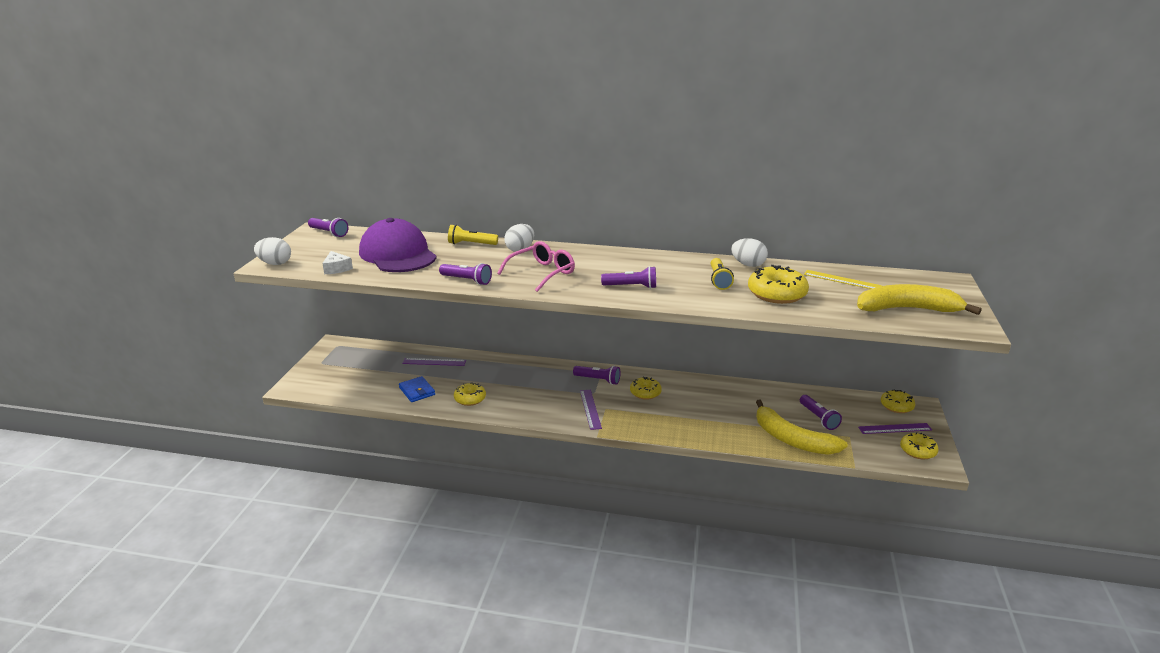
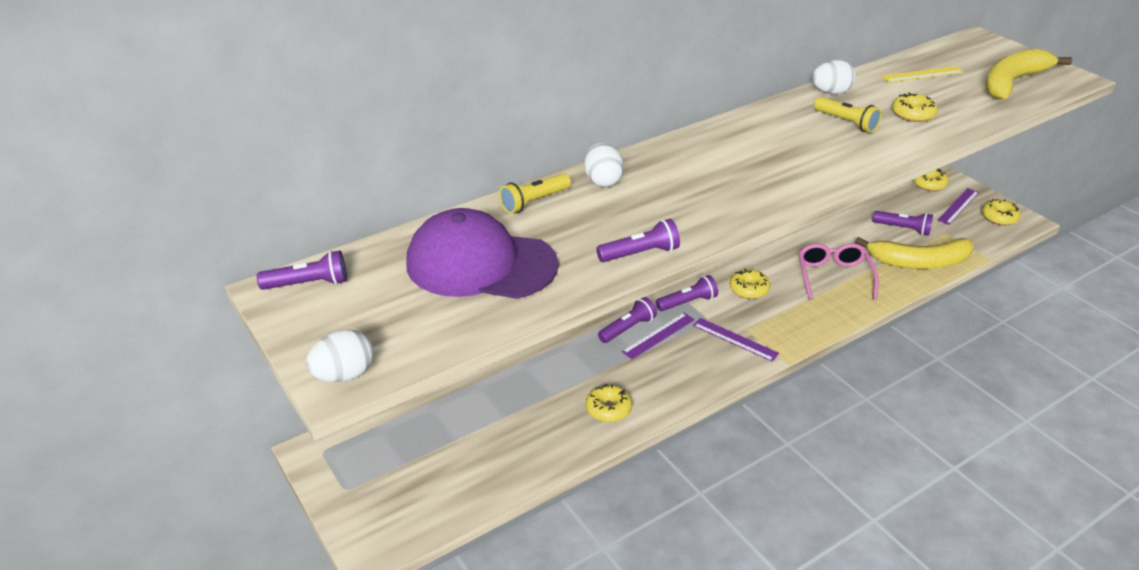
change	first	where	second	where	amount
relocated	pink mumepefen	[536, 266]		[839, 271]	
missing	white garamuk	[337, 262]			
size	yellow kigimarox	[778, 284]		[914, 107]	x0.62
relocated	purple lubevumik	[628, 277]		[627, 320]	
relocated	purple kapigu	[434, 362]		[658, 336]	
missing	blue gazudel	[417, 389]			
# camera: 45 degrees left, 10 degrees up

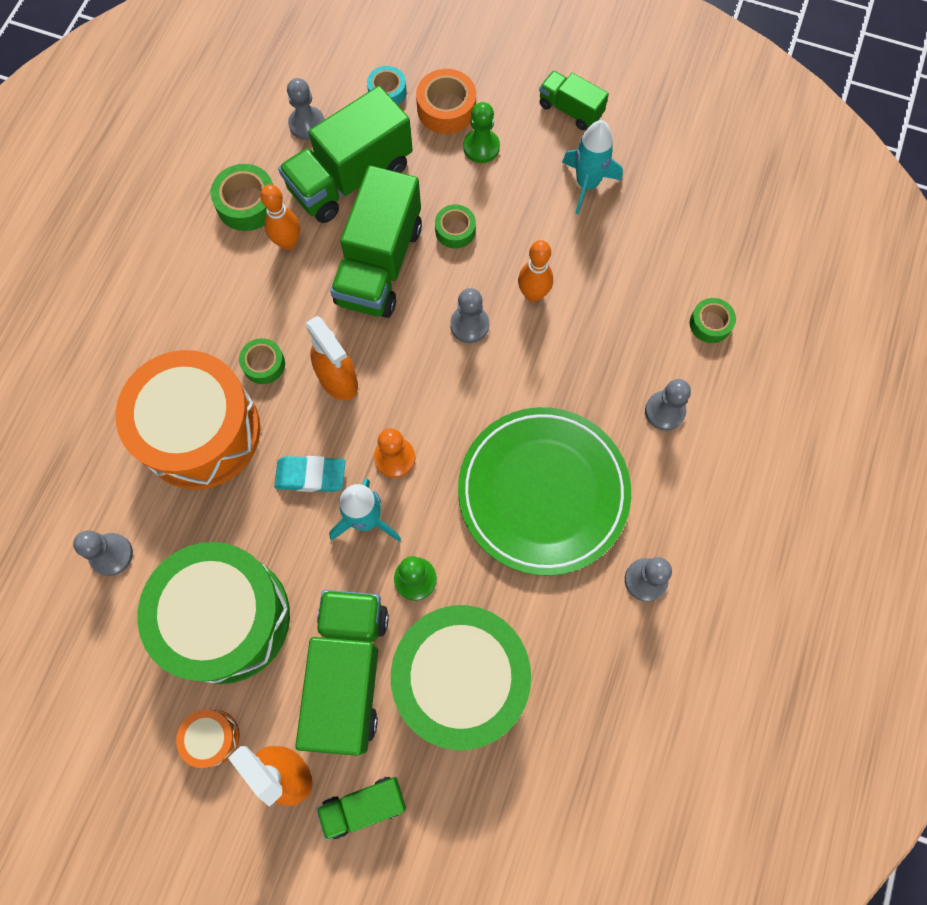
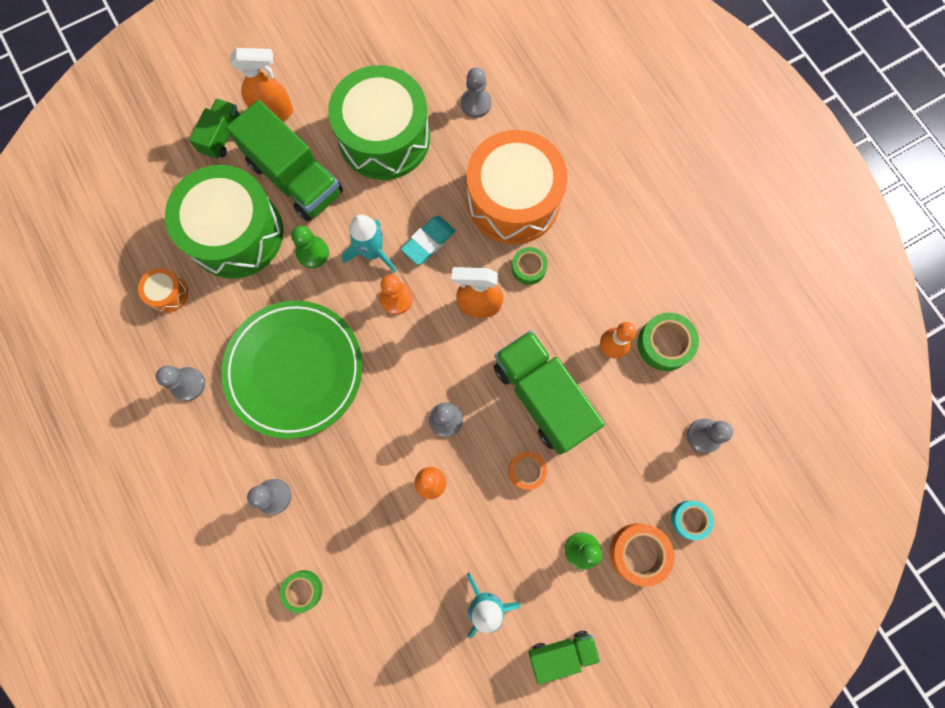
change	first	where	second	where	amount
missing	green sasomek	[345, 154]			
colour	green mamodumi	[455, 226]	orange mamodumi	[528, 471]	
relocated	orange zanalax	[207, 739]		[163, 290]	
# camera: 130 degrees right, 5 degrees up

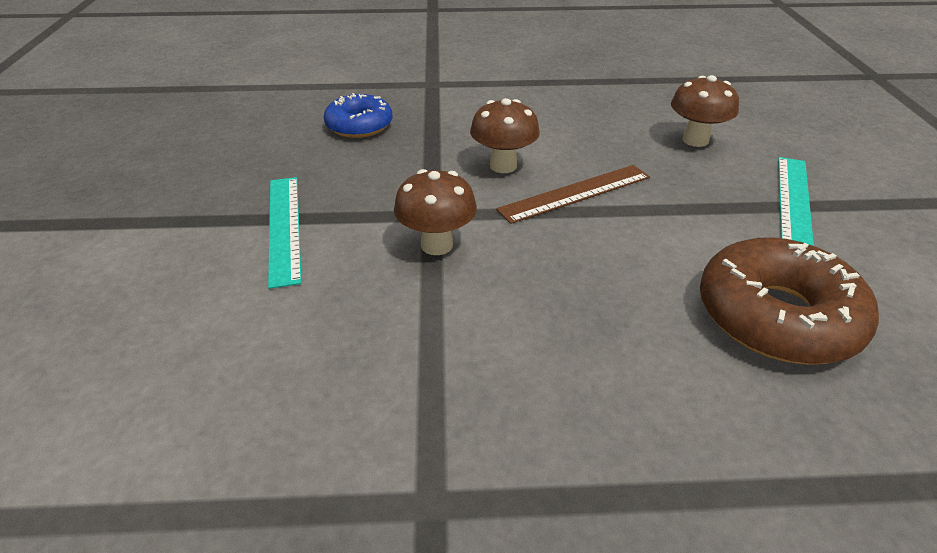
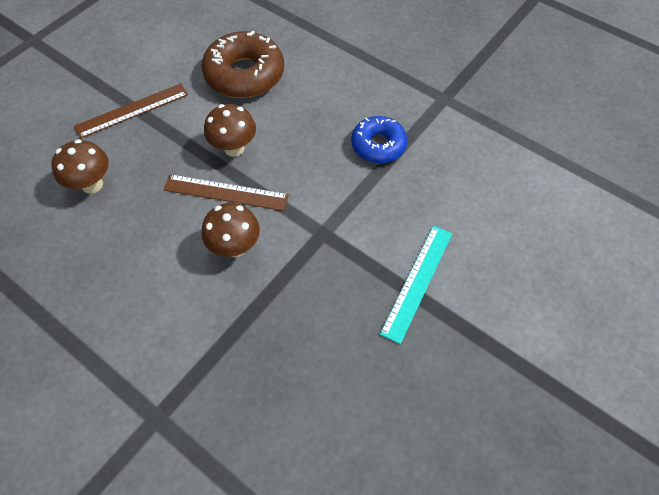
change	first	where	second	where	amount
relocated	blue kigimarox	[358, 115]		[379, 139]	
colour	turquoise kapigu	[796, 201]	brown kapigu	[131, 111]	
relocated	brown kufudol	[435, 212]		[230, 130]	
# camera: 140 degrees left, 20 degrees up

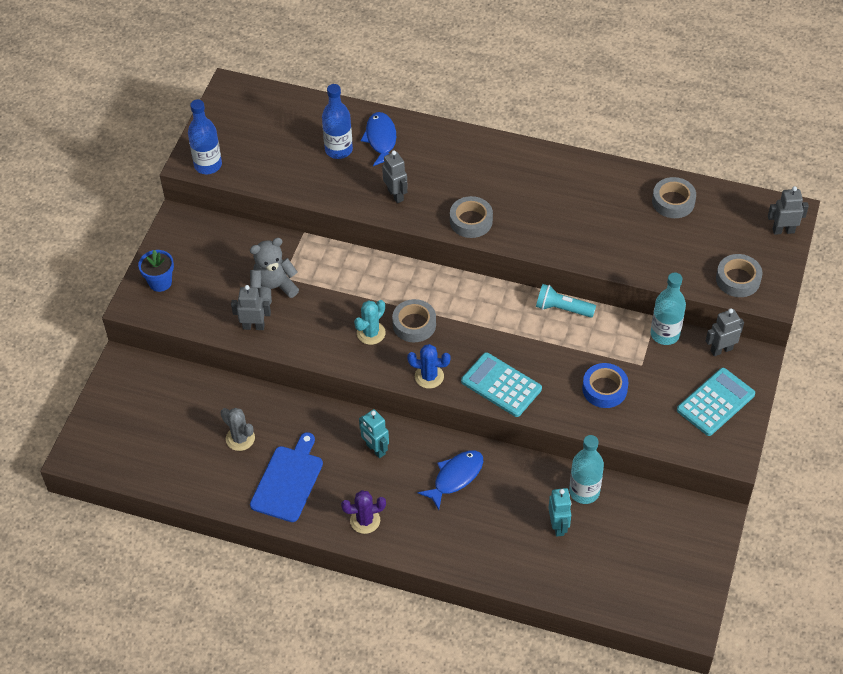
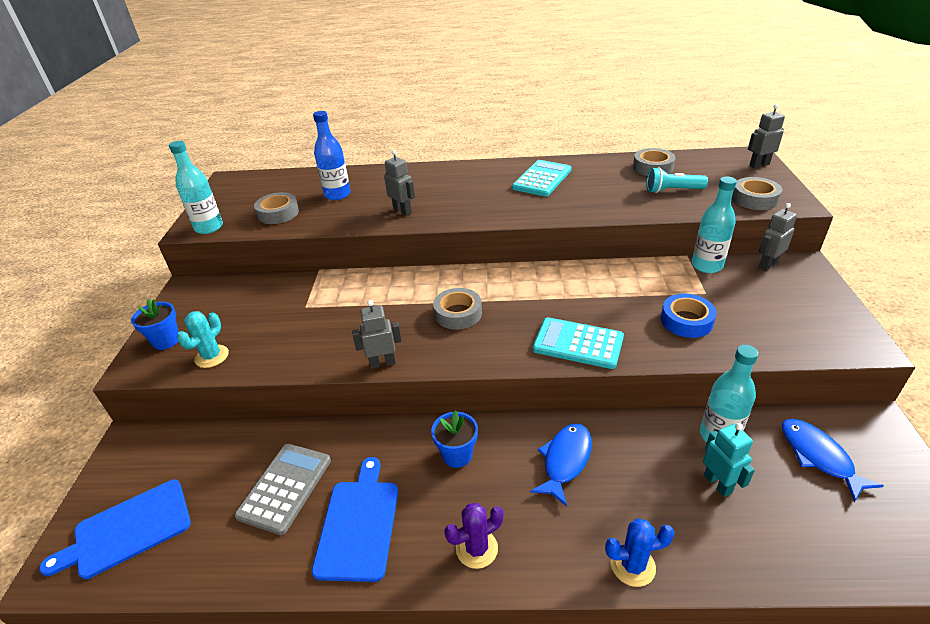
change	first	where	second	where	amount
colour	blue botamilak	[205, 136]	turquoise botamilak	[196, 187]	
relocated	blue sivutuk	[378, 139]		[833, 460]	
relocated	grey mamodumi	[471, 217]		[276, 208]	
missing	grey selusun	[274, 271]			
relocated	turquoise lubevumik	[566, 301]		[677, 180]	
relocated	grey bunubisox	[251, 307]		[377, 334]	
relocated	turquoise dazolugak	[370, 322]		[203, 339]	
relocated	blue dazolugak	[429, 366]		[640, 552]	
relocated	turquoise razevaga	[716, 402]		[541, 178]	
exchanged	grey dazolugak	[238, 429]	grey razevaga	[283, 489]	
exchanged	turquoise bunubisox	[374, 433]	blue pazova	[454, 439]	
appeared			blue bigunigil	[115, 529]	
# camera: 15 degrees left, 15 degrees down

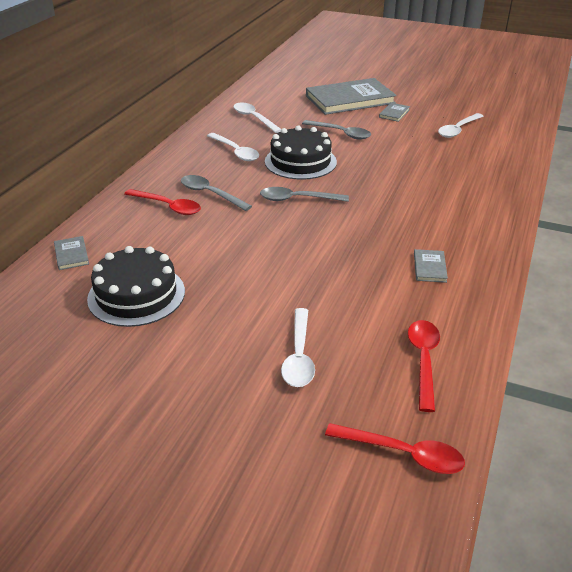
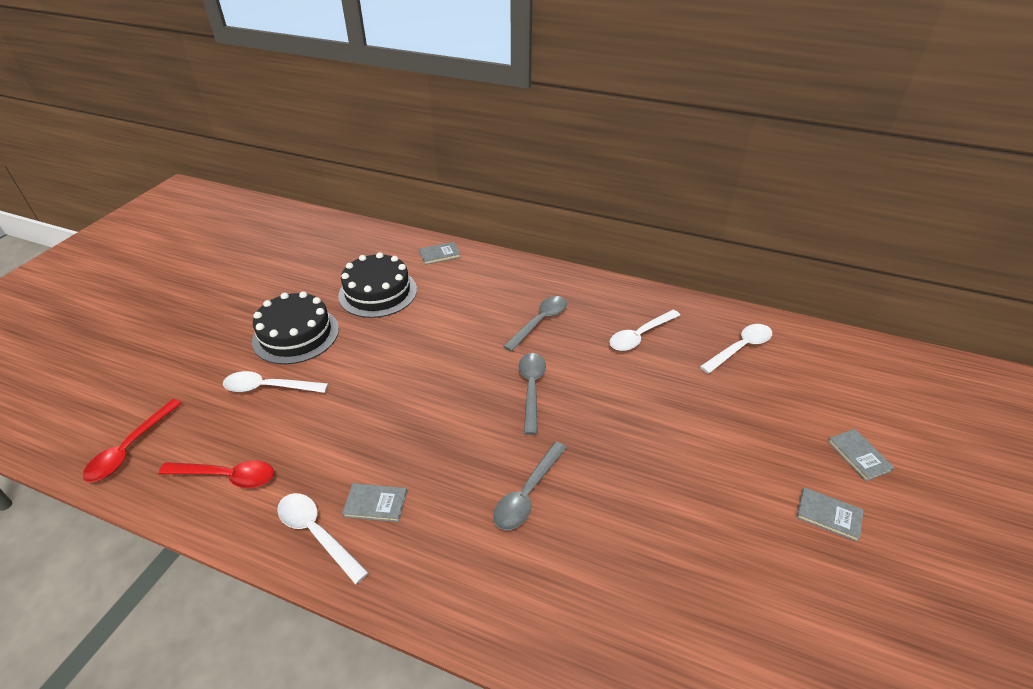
change	first	where	second	where	amount
size	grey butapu	[351, 96]		[861, 455]	x0.41
relocated	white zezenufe	[460, 125]		[323, 538]	
relocated	grey zezenufe	[336, 130]		[530, 486]	
relocated	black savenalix	[301, 152]		[295, 327]	
missing	red zezenufe	[162, 202]			
# camera: 90 degrees right, 5 degrees up

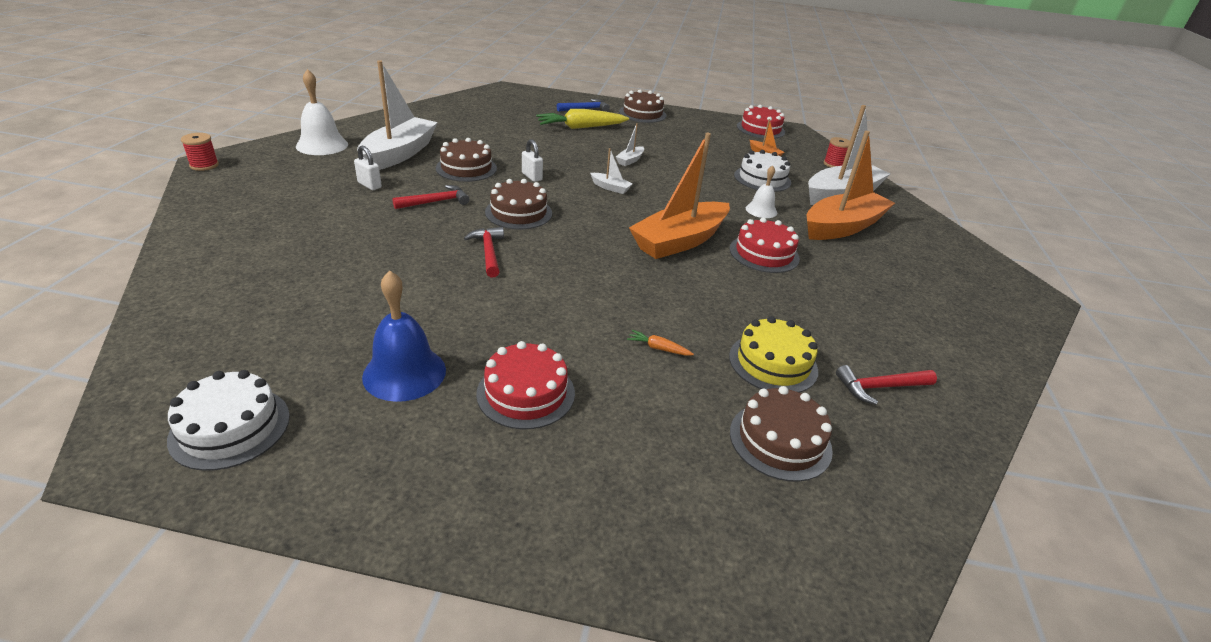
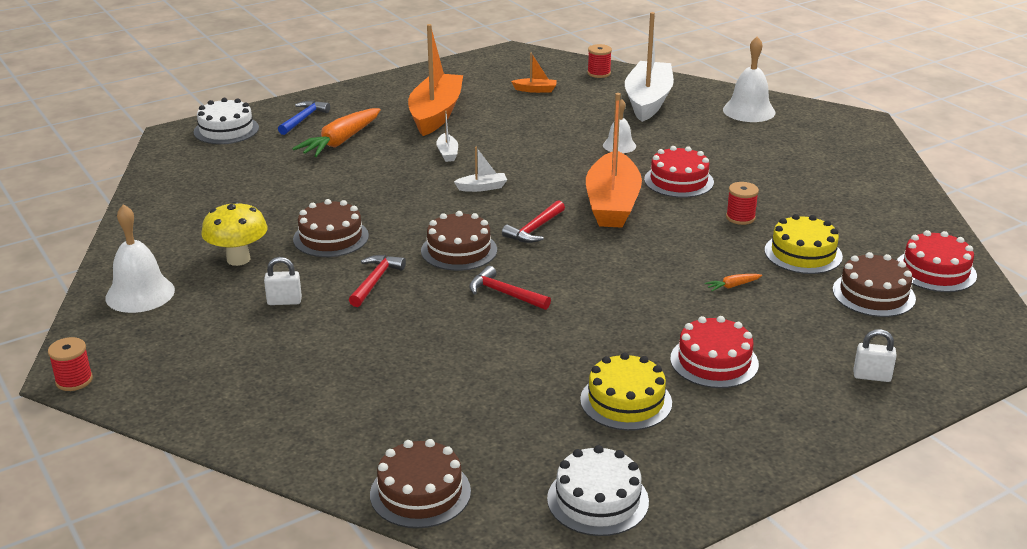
change	first	where	second	where	amount
exchanged	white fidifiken	[397, 115]	yellow kufudol	[234, 233]	
relocated	brown savenalix	[642, 106]		[420, 483]	
relocated	red savenalix	[761, 122]		[937, 261]	
colour	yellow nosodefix	[582, 119]	orange nosodefix	[336, 132]	
relocated	orange fidifiken	[851, 185]		[435, 80]	
relocated	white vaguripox	[532, 160]		[875, 355]	
relocated	white savenalix	[762, 171]		[226, 121]	
exchanged	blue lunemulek	[404, 336]	yellow savenalix	[626, 391]	
relocated	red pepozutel	[886, 385]		[533, 221]	
appeared			white lunemulek	[749, 79]	
appeared			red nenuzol	[742, 203]	
# camera: 40 degrees left, 5 degrees down

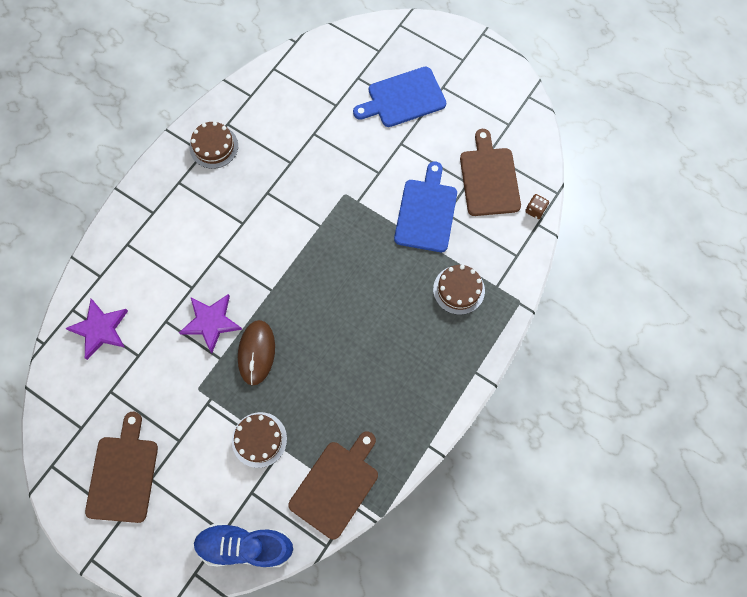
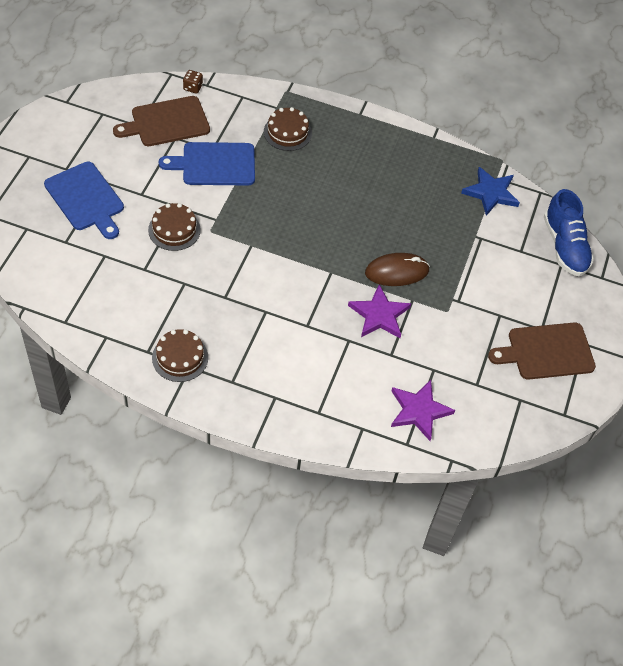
change	first	where	second	where	amount
relocated	brown savenalix	[259, 440]		[174, 227]	
exchanged	brown bigunigil	[333, 485]	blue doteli	[490, 191]	
# camera: 110 degrees left, 15 degrees down

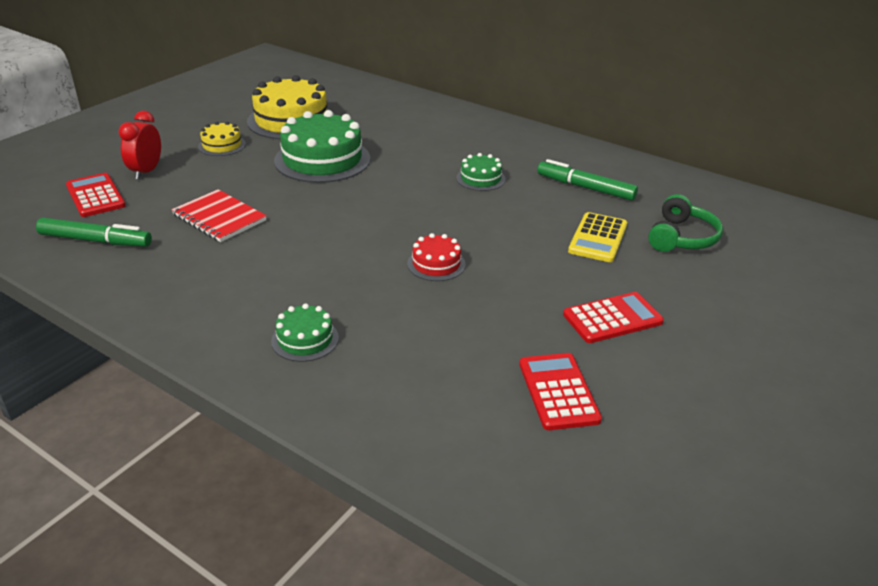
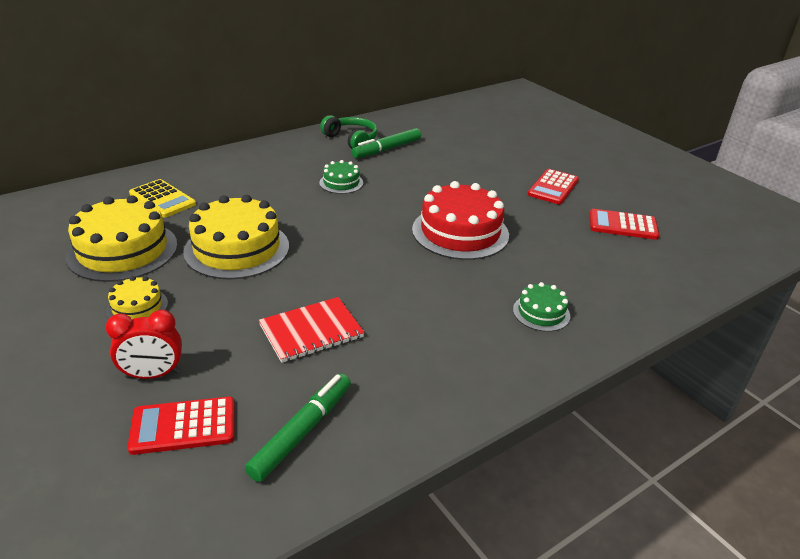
change	first	where	second	where	amount
colour	green savenalix	[322, 146]	yellow savenalix	[236, 237]	
spun	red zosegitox	[140, 145]		[144, 344]	45 degrees counterclockwise
relocated	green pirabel	[685, 223]		[349, 132]	
relocated	yellow razevaga	[597, 237]		[162, 198]	
size	red savenalix	[436, 257]		[460, 220]	x2.00
spun	red razevaga	[613, 317]		[553, 186]	150 degrees counterclockwise
# camera: 70 degrees left, 0 degrees up

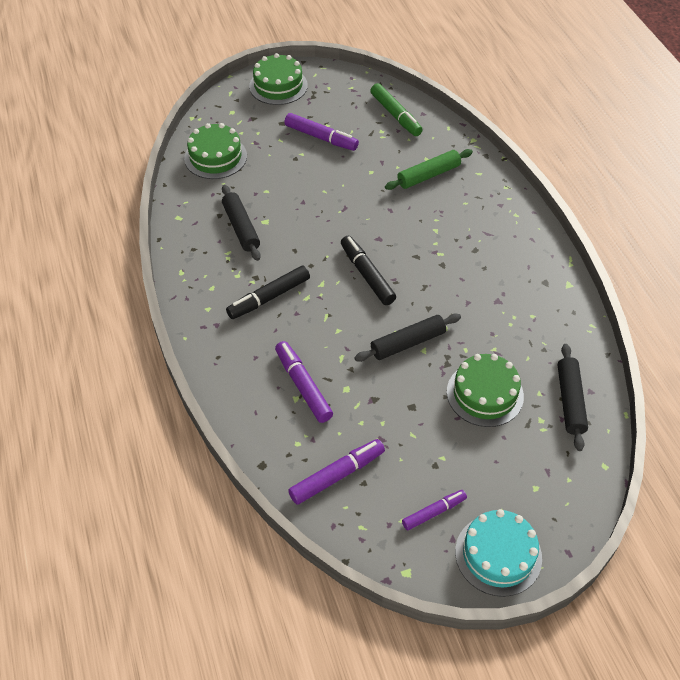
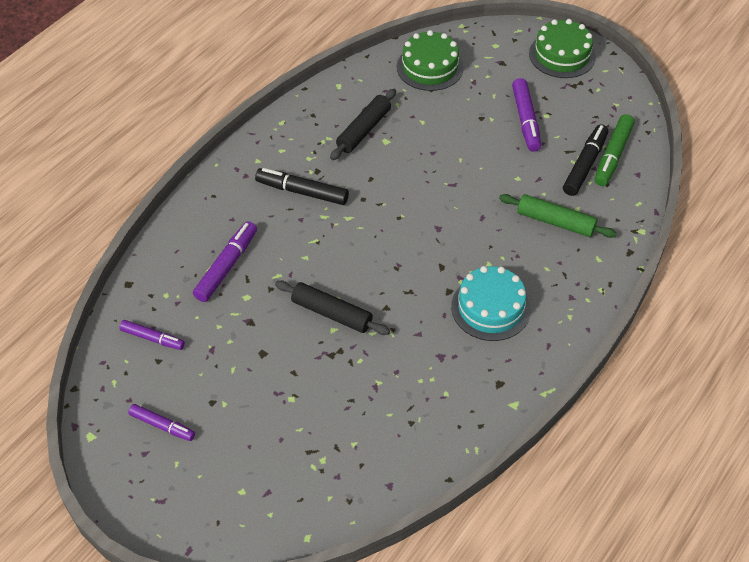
change	first	where	second	where	amount
relocated	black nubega	[368, 270]		[585, 160]	
missing	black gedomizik	[573, 397]			
missing	green savenalix	[485, 390]			
size	purple nubega	[336, 472]		[152, 335]	x0.65
relocated	turquoise savenalix	[498, 553]		[491, 303]	
# camera: 55 degrees right, 0 degrees up

